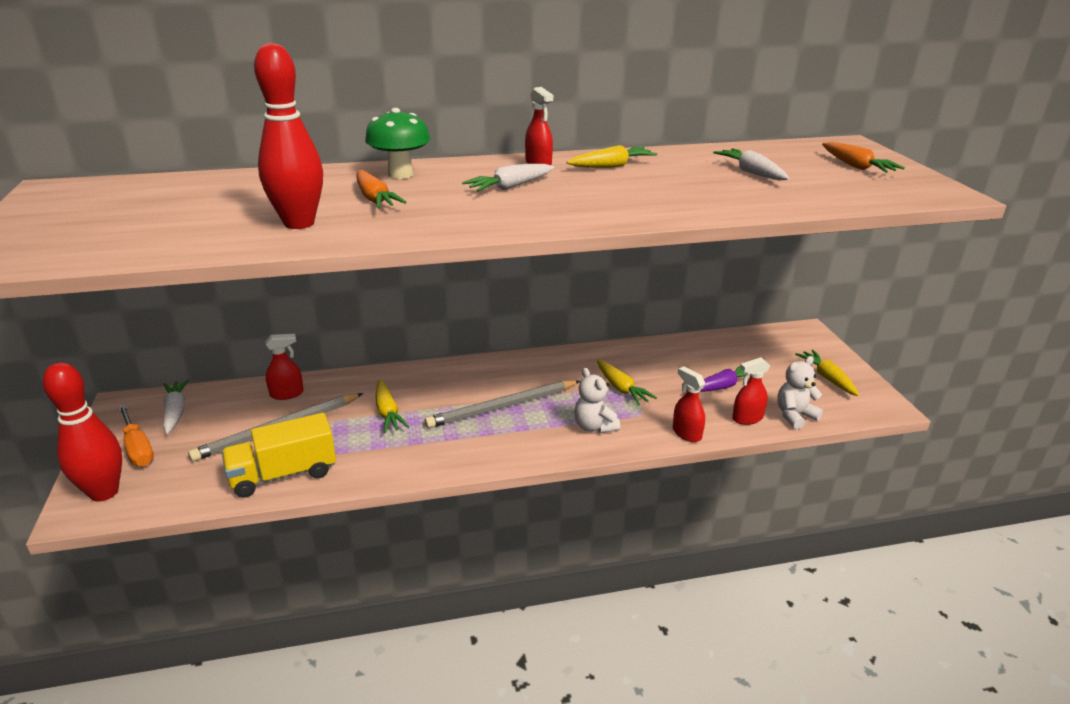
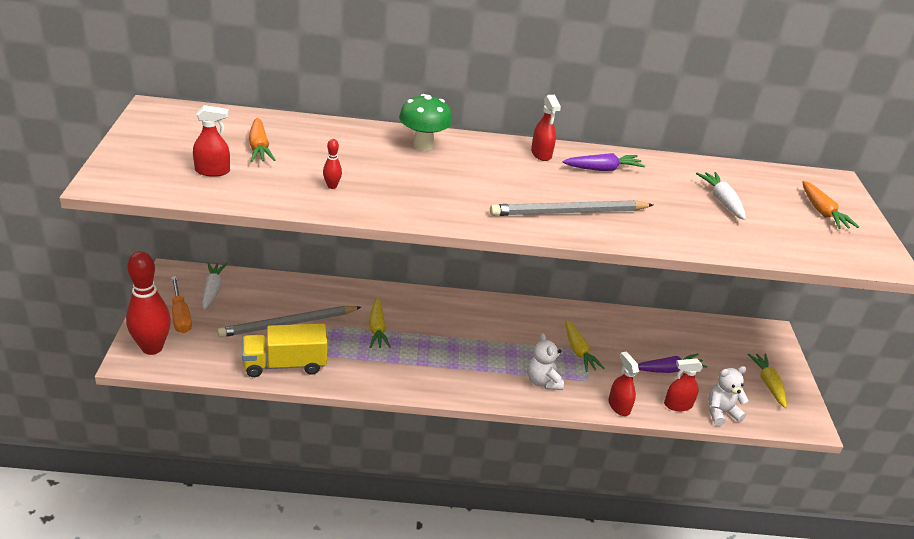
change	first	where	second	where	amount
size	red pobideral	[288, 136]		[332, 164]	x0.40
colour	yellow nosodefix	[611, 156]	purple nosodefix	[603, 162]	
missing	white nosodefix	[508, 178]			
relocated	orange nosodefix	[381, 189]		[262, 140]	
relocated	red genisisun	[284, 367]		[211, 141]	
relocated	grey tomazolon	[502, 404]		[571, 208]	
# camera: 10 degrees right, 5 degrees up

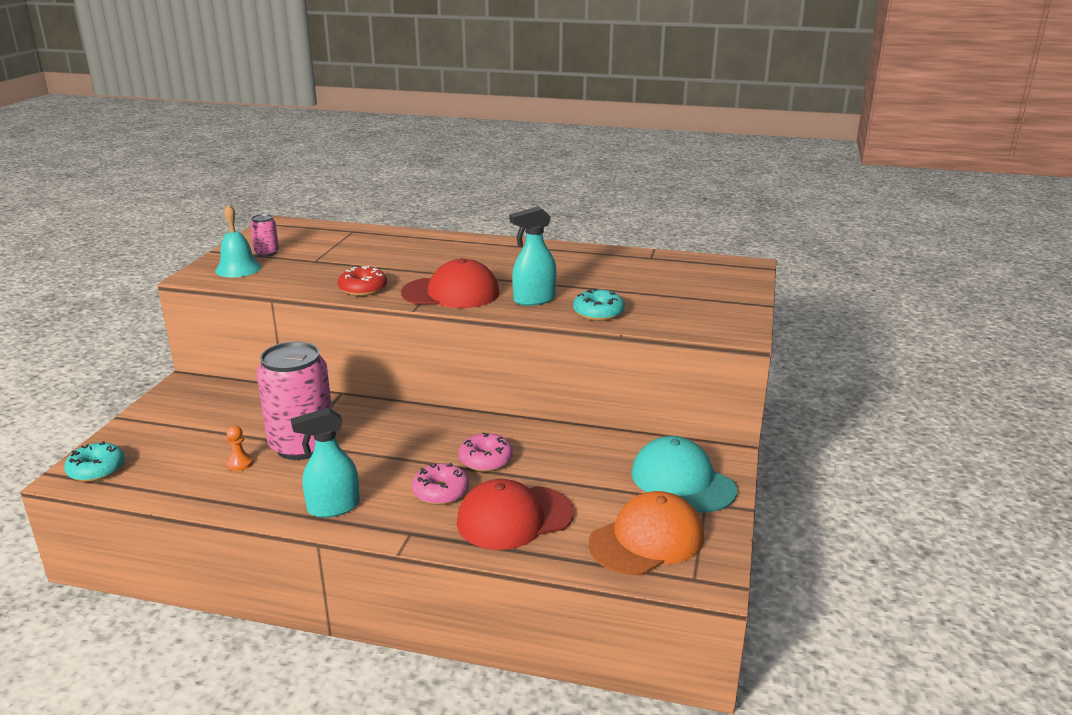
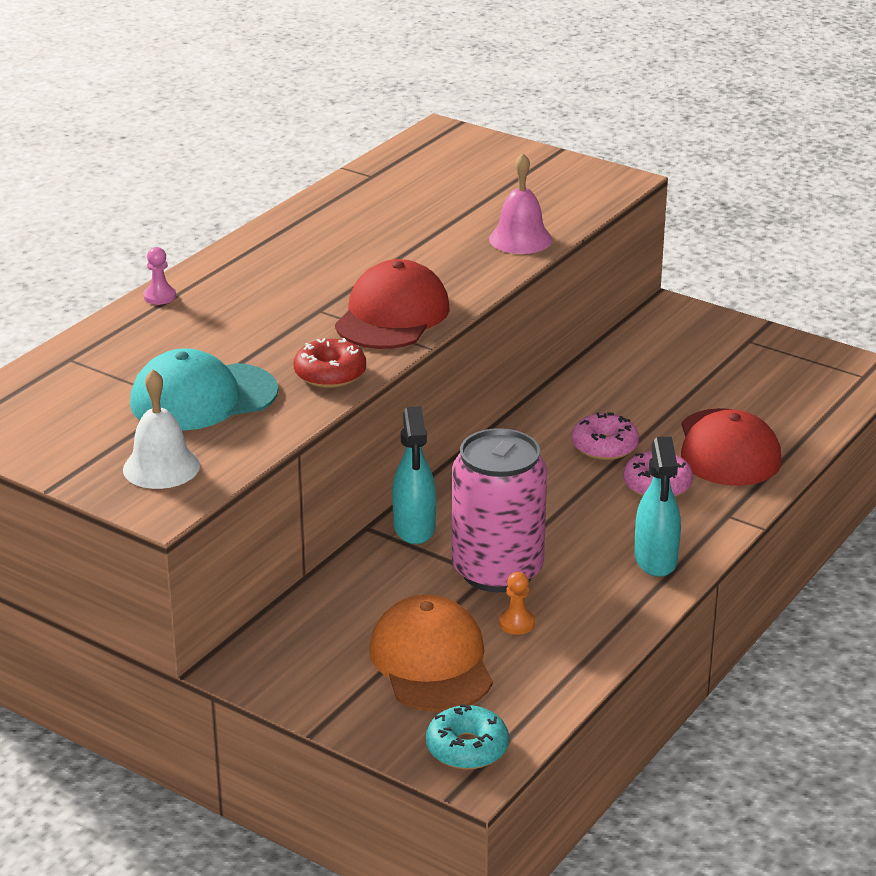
change	first	where	second	where	amount
colour	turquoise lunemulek	[238, 240]	white lunemulek	[161, 429]	
relocated	turquoise genisisun	[532, 256]		[414, 475]	
missing	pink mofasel	[264, 235]			
exchanged	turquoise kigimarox	[599, 304]	pink lunemulek	[520, 203]	
relocated	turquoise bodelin	[684, 474]		[204, 389]	
relocated	orange bodelin	[646, 533]		[431, 653]	
appeared			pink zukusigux	[160, 276]	
# camera: 70 degrees left, 5 degrees up

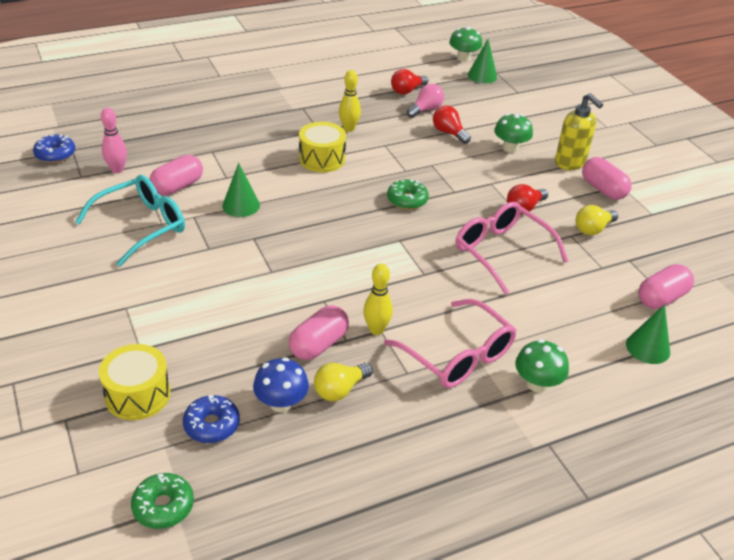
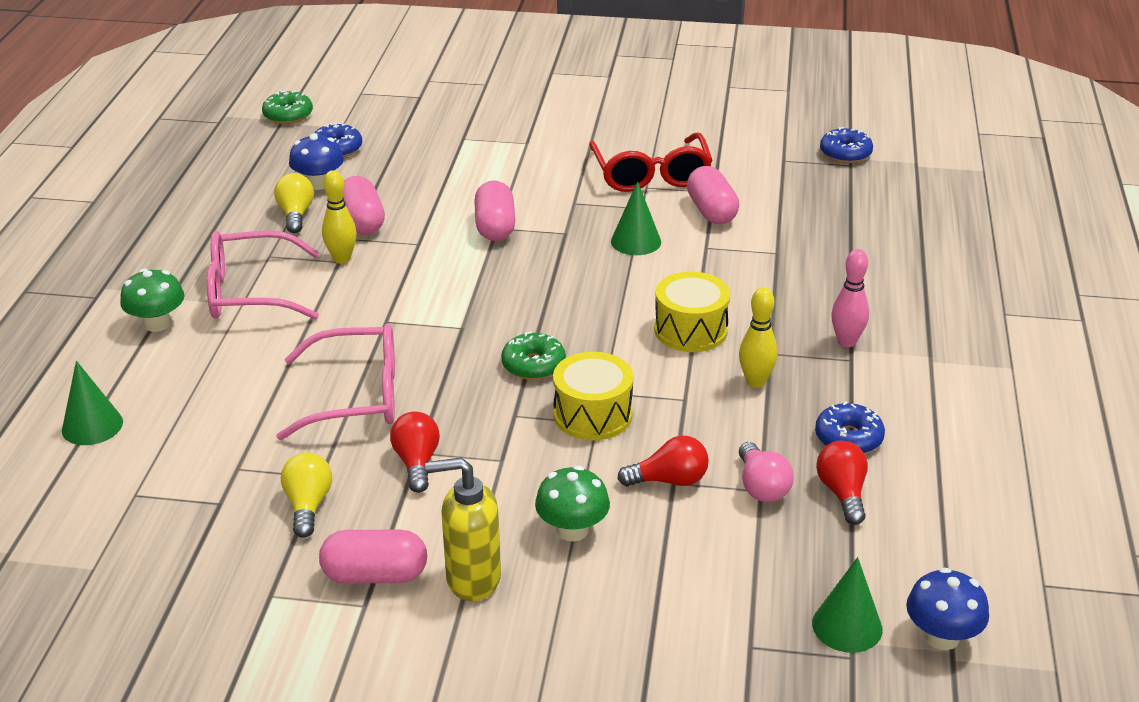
change	first	where	second	where	amount
colour	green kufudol	[465, 44]	blue kufudol	[947, 609]	
relocated	pink pobideral	[114, 140]		[850, 298]	
colour	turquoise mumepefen	[130, 221]	red mumepefen	[651, 162]	
relocated	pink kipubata	[666, 286]		[494, 210]	
relocated	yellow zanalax	[135, 382]		[593, 396]	
appeared			blue kigimarox	[850, 427]	
# camera: 125 degrees right, 5 degrees down

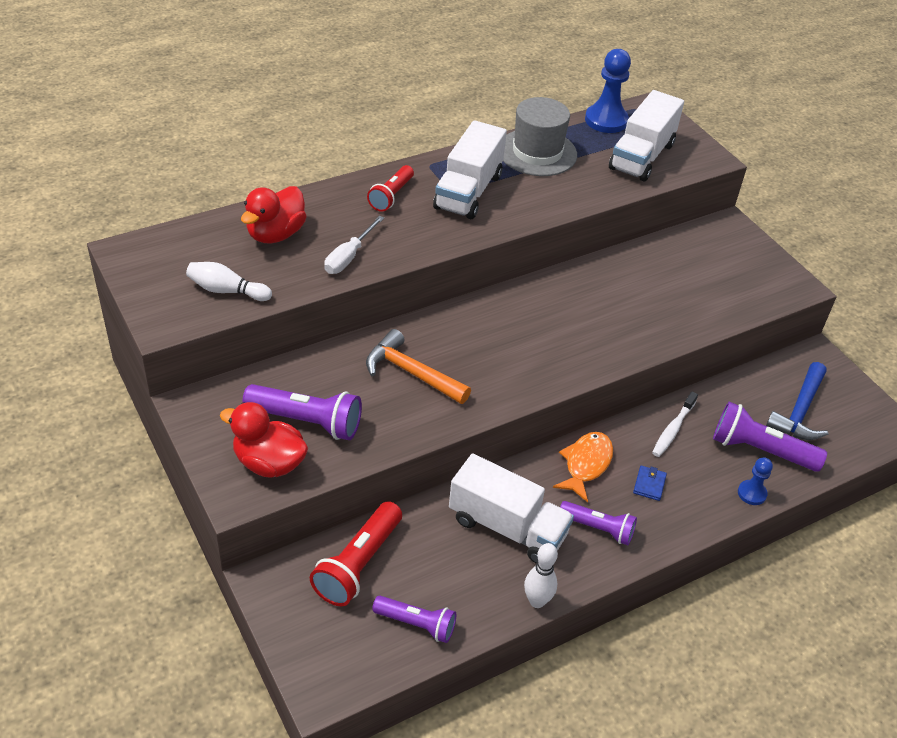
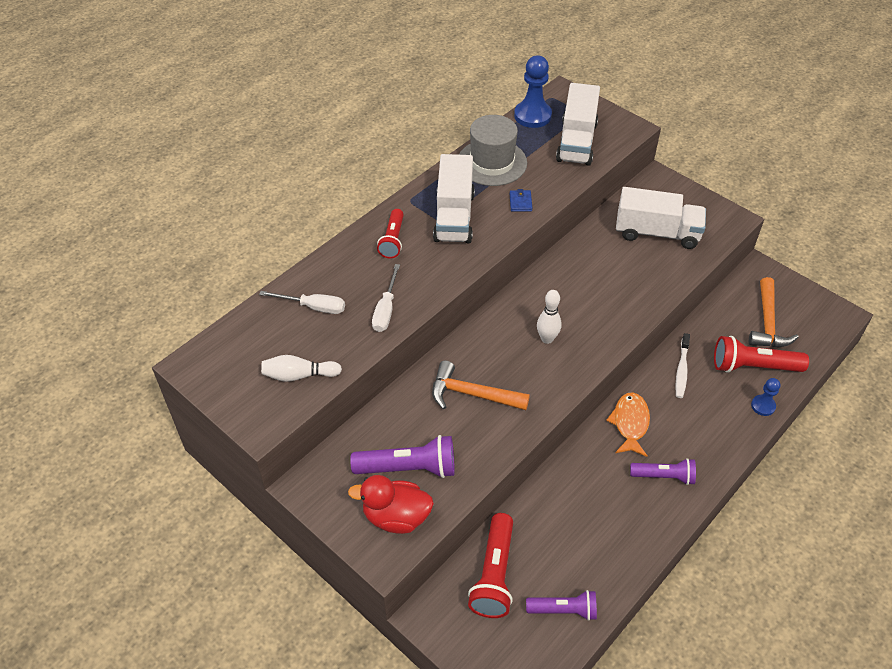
change	first	where	second	where	amount
exchanged	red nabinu	[274, 214]	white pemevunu	[302, 302]	
colour	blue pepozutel	[797, 401]	orange pepozutel	[773, 312]	
colour	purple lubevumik	[770, 437]	red lubevumik	[761, 354]	
relocated	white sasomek	[511, 508]		[661, 218]	
relocated	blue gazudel	[650, 483]		[520, 200]	
relocated	white pobideral	[541, 575]		[549, 317]	
# camera: 15 degrees left, 5 degrees up

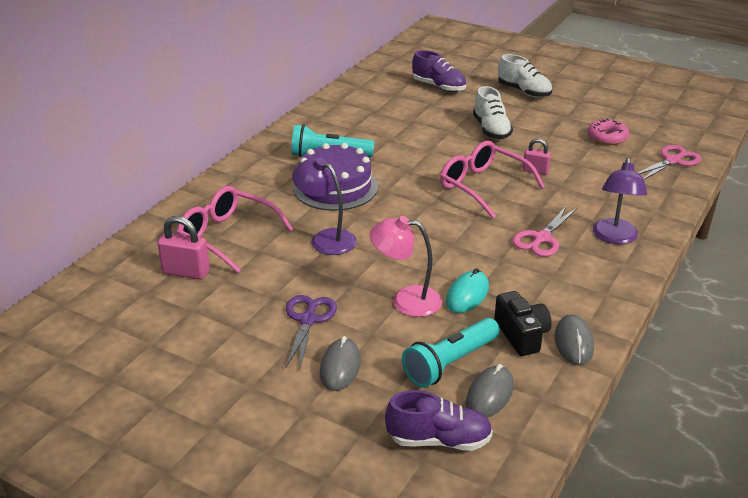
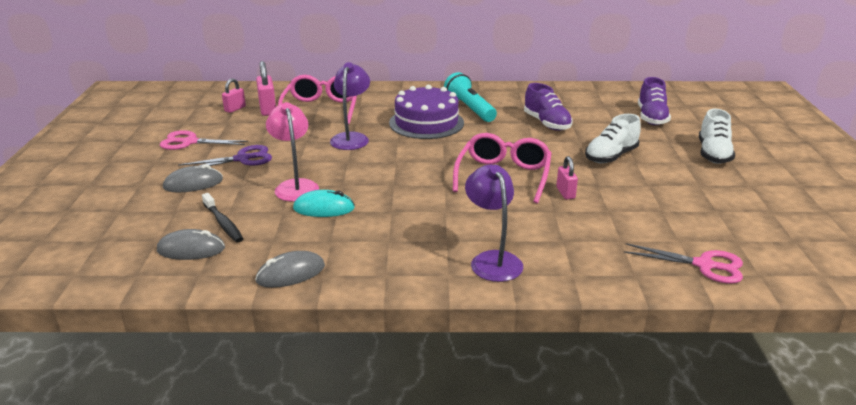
change	first	where	second	where	amount
missing	pink kigimarox	[608, 131]			
spun	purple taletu	[620, 200]		[494, 223]	90 degrees clockwise
relocated	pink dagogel	[544, 231]		[204, 140]	
missing	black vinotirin	[523, 323]			
exchanged	turquoise lubevumik	[451, 353]	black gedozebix	[222, 218]	
relocated	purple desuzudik	[439, 420]		[548, 107]	
appeared			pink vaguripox	[234, 95]	
# camera: 60 degrees right, 5 degrees down

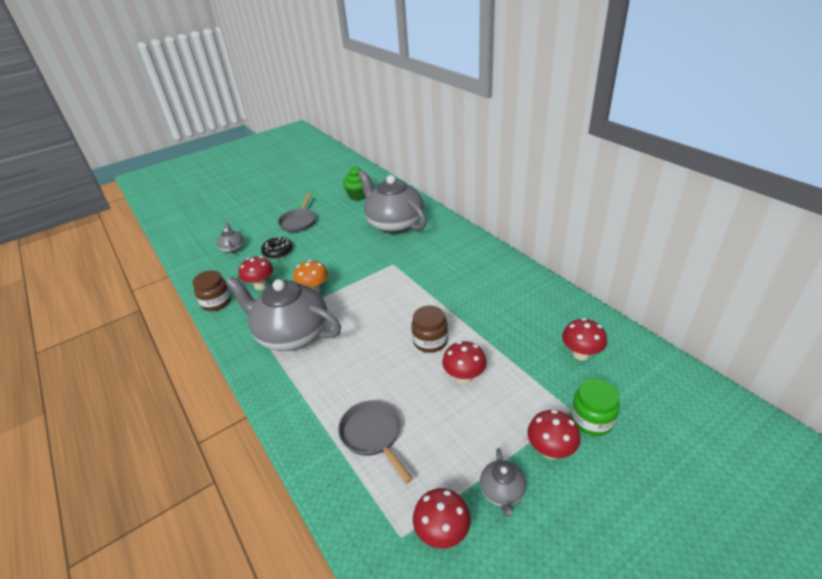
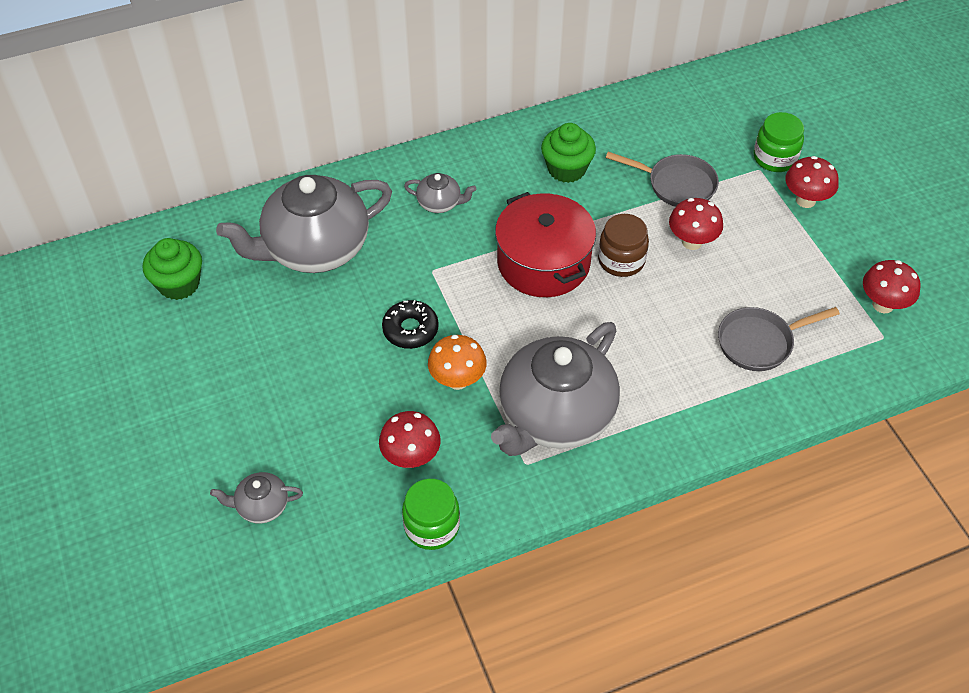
change	first	where	second	where	amount
relocated	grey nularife	[297, 212]		[662, 179]	
relocated	black kigimarox	[277, 247]		[410, 324]	
colour	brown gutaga	[211, 290]	green gutaga	[431, 514]	
missing	red kufudol	[584, 339]			
relocated	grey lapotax	[503, 482]		[440, 193]	
appeared			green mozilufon	[568, 153]	
appeared			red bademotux	[545, 244]	
# camera: 80 degrees left, 15 degrees up

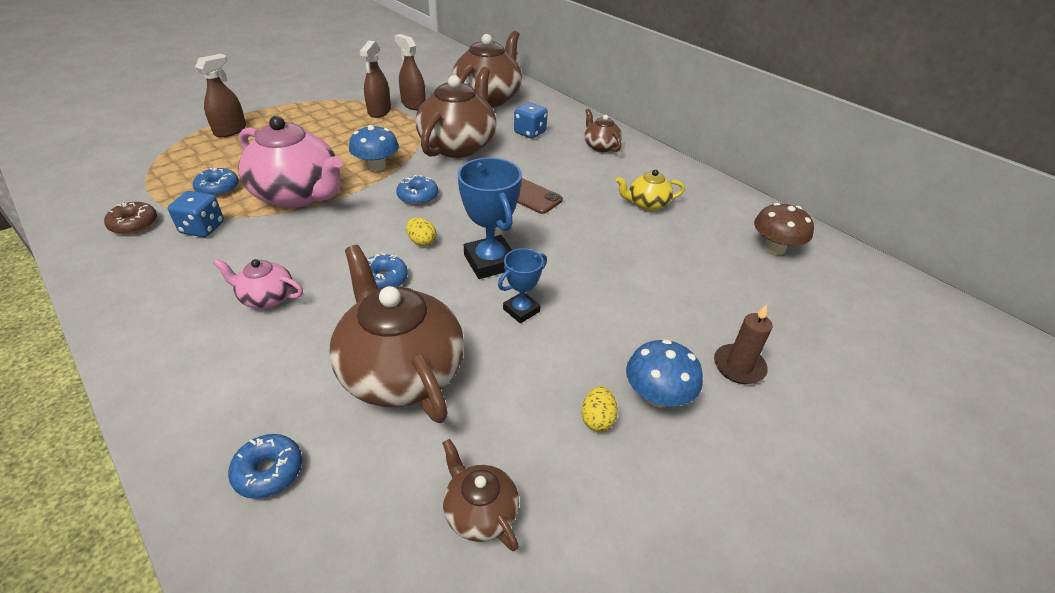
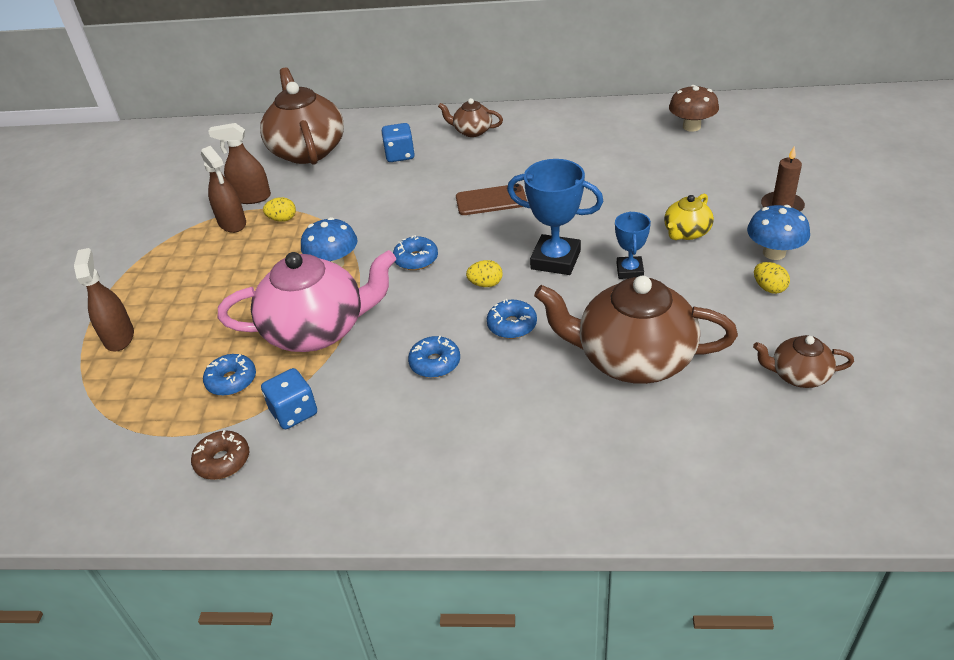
change	first	where	second	where	amount
missing	brown lapotax	[456, 112]			
relocated	yellow lapotax	[650, 190]		[689, 217]	
missing	pink lapotax	[258, 284]			
relocated	blue kigimarox	[265, 466]		[434, 357]	
appeared			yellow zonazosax	[279, 209]	
# camera: 40 degrees left, 0 degrees up

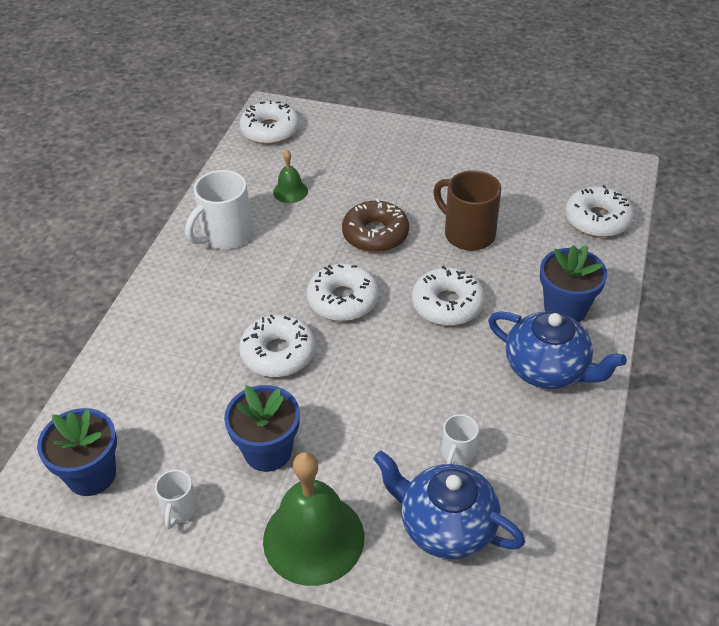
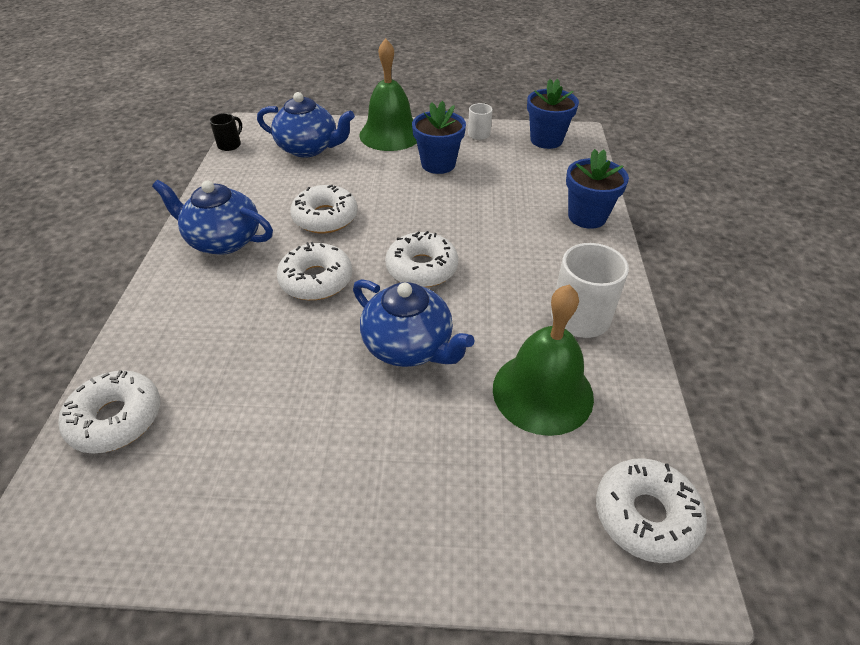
change	first	where	second	where	amount
size	green lunemulek	[290, 176]		[543, 360]	x2.08
missing	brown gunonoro	[467, 210]			
exchanged	brown kigimarox	[375, 226]	blue lapotax	[414, 323]	
relocated	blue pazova	[573, 284]		[597, 189]	
relocated	white kigimarox	[277, 345]		[324, 209]	
missing	white gunonoro	[460, 440]			
appeared			black gunonoro	[226, 132]	
# camera: 165 degrees right, 0 degrees up

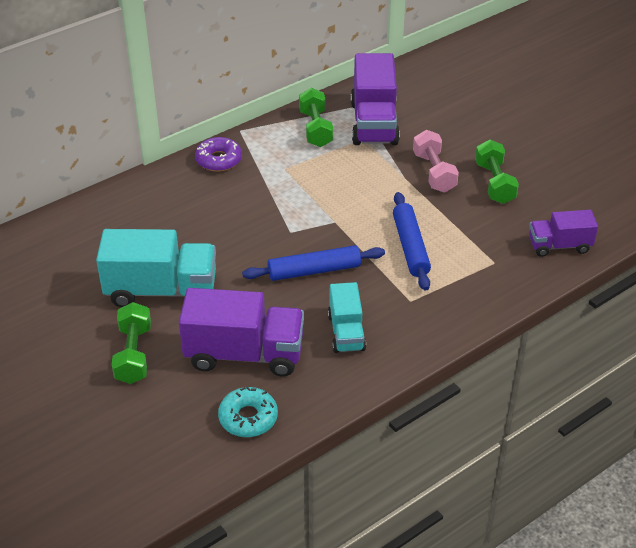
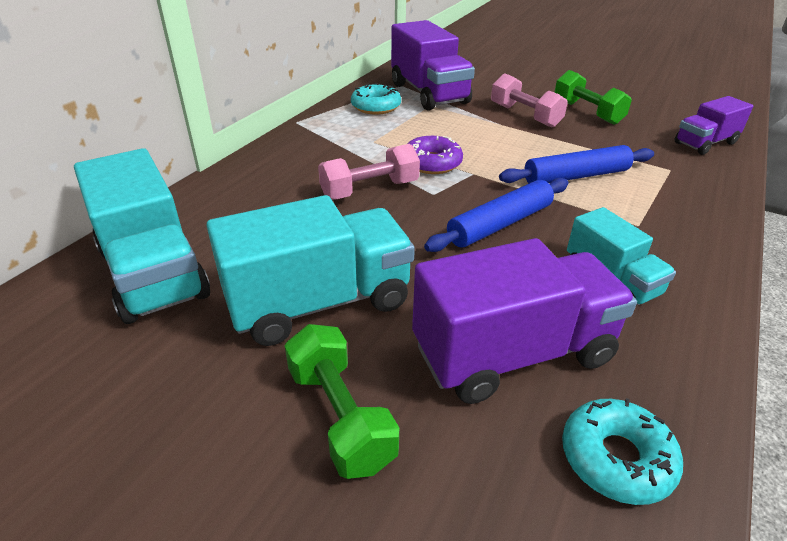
change	first	where	second	where	amount
exchanged	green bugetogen	[316, 117]	turquoise kigimarox	[376, 99]	
relocated	purple kigimarox	[218, 154]		[435, 155]	
spun	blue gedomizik	[412, 241]		[576, 164]	75 degrees counterclockwise
appeared			pink bugetogen	[369, 172]	
appeared			turquoise sasomek	[142, 236]	
# camera: 25 degrees left, 5 degrees down

